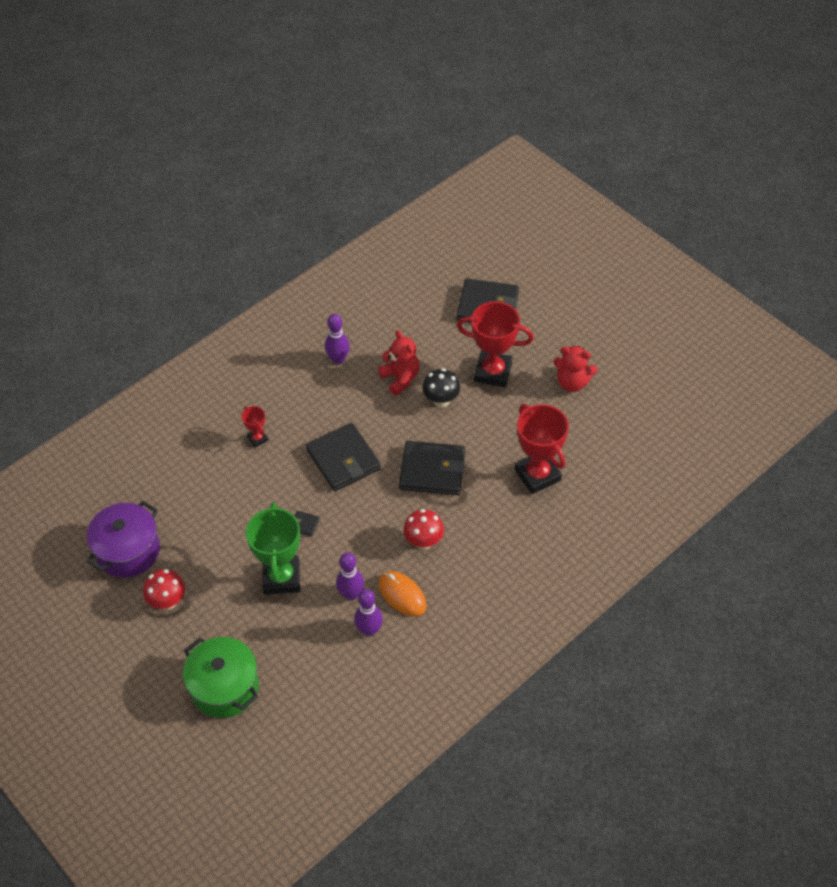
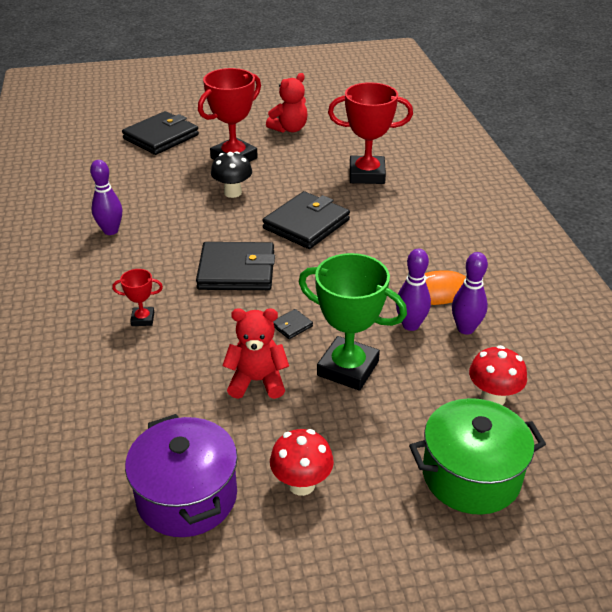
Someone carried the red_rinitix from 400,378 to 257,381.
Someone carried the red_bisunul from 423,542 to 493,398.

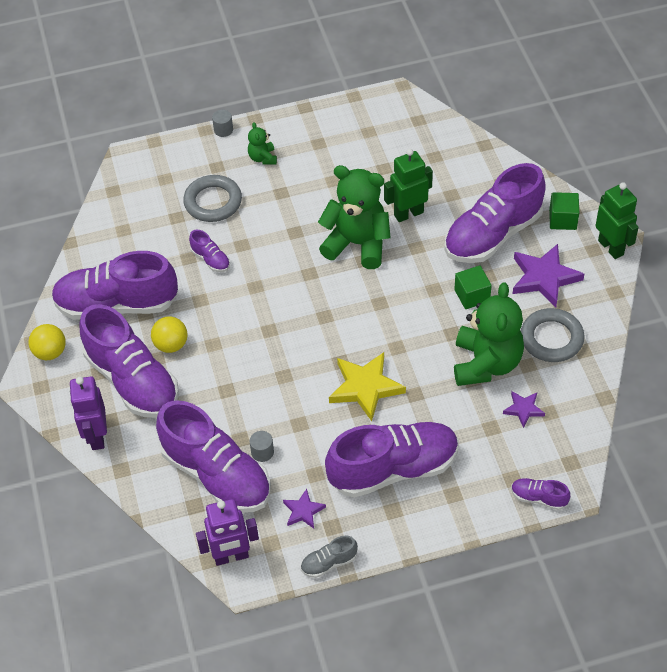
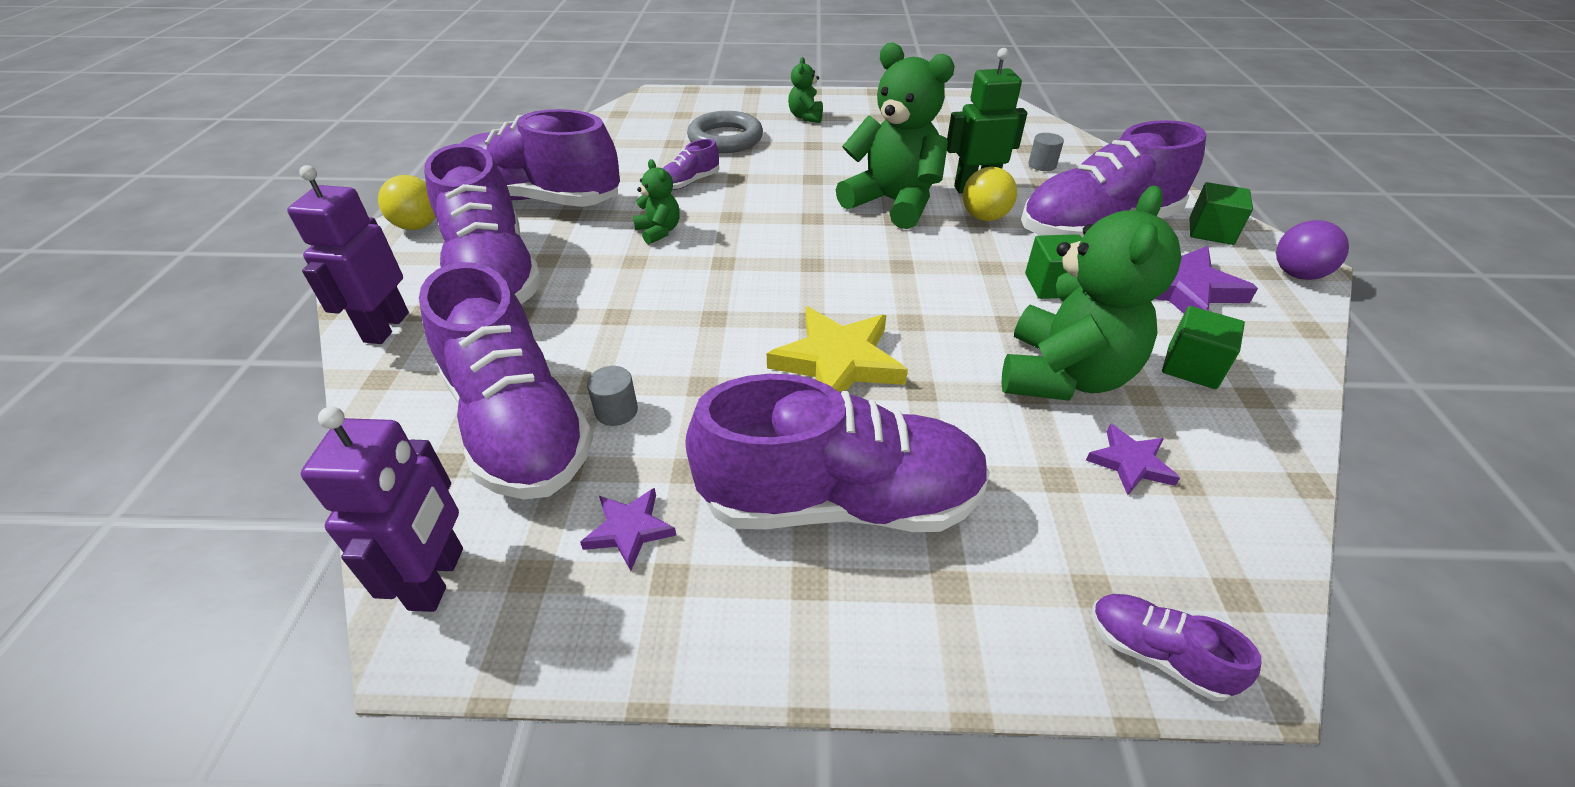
Someone carried the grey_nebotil from 223,130 to 1042,165.
Someone swapped the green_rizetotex at 611,247 for the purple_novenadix at 1296,274.
Someone rotated the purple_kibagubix at 210,259 by 75 degrees clockwise.
Someone swapped the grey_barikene at 551,338 for the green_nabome at 1192,366.
Someone carried the yellow_novenadix from 171,345 to 984,217.
Someone rotated the purple_rizetotex at 231,557 by 90 degrees counterclockwise.
Someone took away the grey_kibagubix at 329,563.
Someone put down the green_rinitix at 659,231.

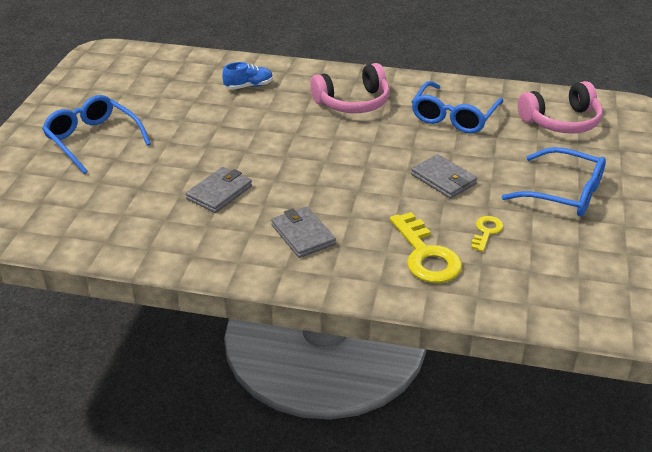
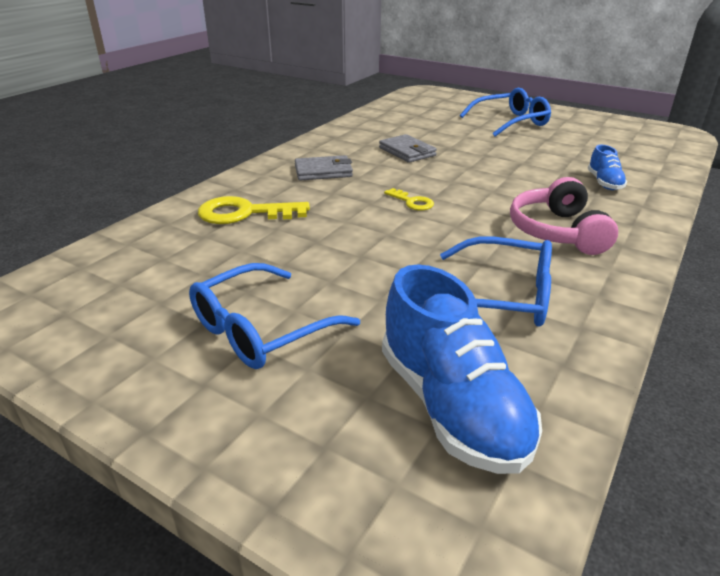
Someone rotated the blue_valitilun at 454,116 by 150 degrees clockwise.
Someone swapped the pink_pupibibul at 561,121 for the blue_kibagubix at 451,406.
Someone took away the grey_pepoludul at 443,179.
Someone carried the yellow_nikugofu from 486,231 to 412,202.

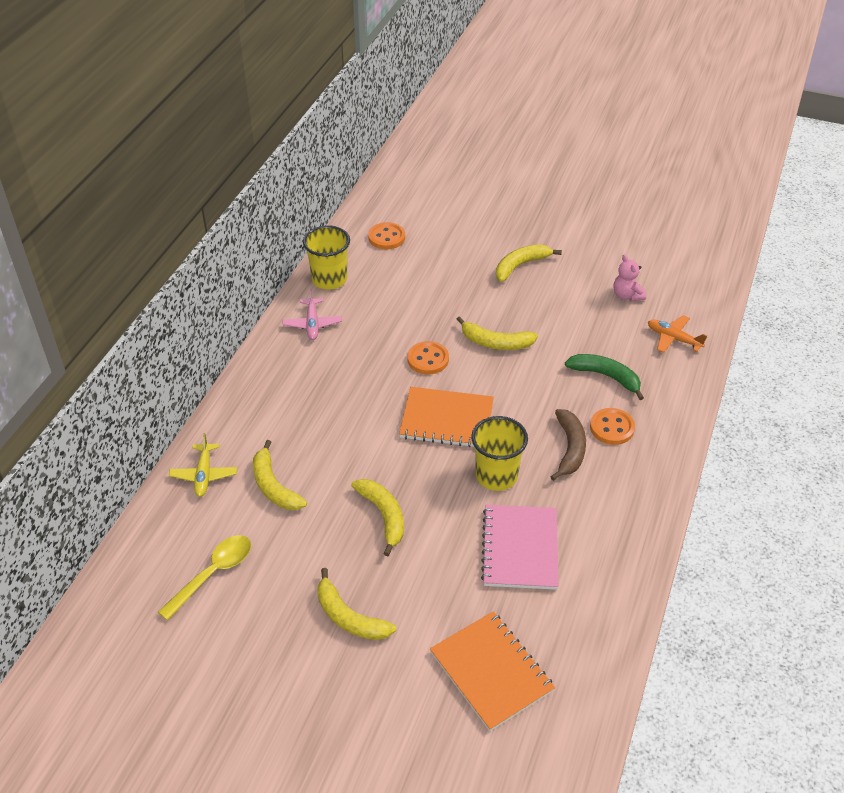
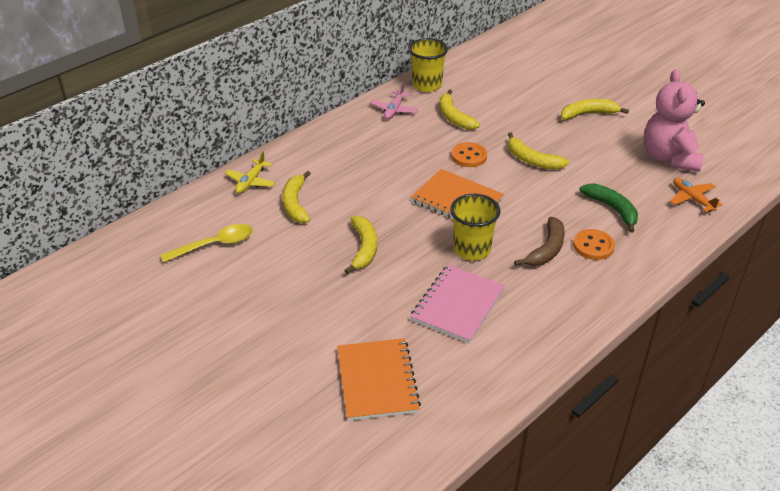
Someone took away the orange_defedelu at 386,237.
Someone scaled the pink_rinitix at 627,295 by 2.08.
Someone carried the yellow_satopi from 349,617 to 454,117.

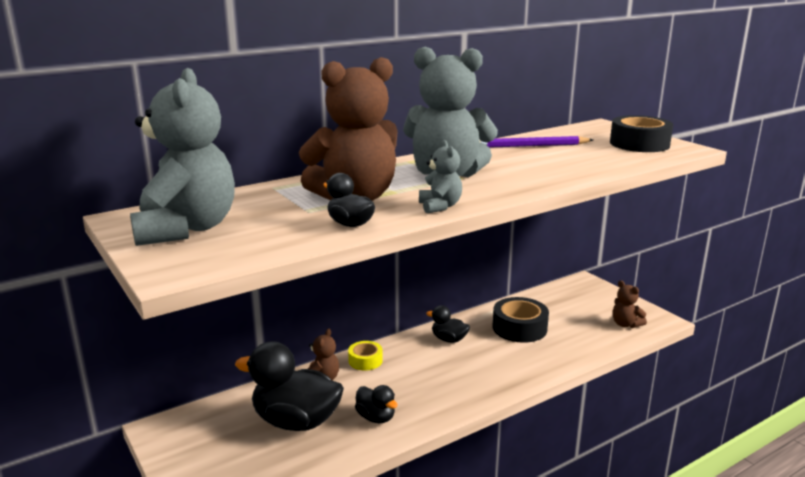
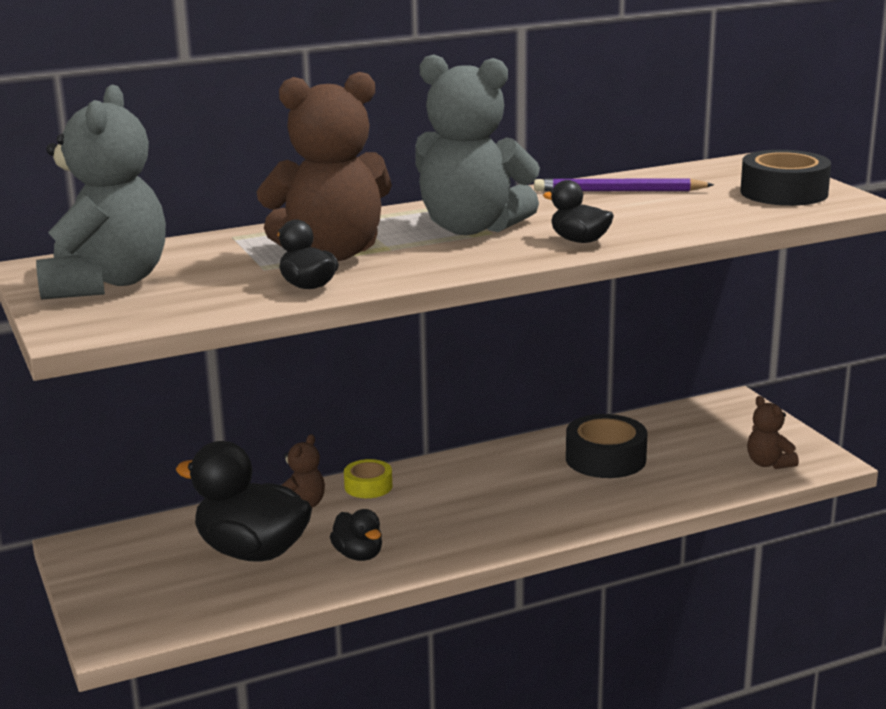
Someone took away the grey_rinitix at 440,206.
Someone carried the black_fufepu from 449,339 to 579,241.

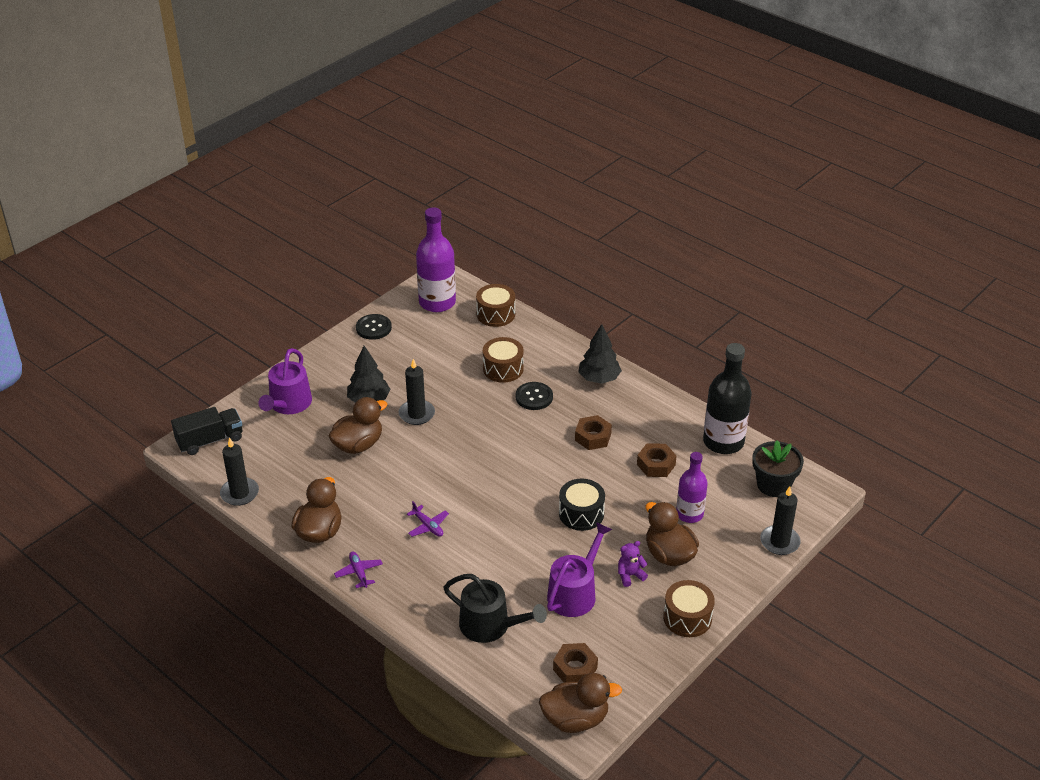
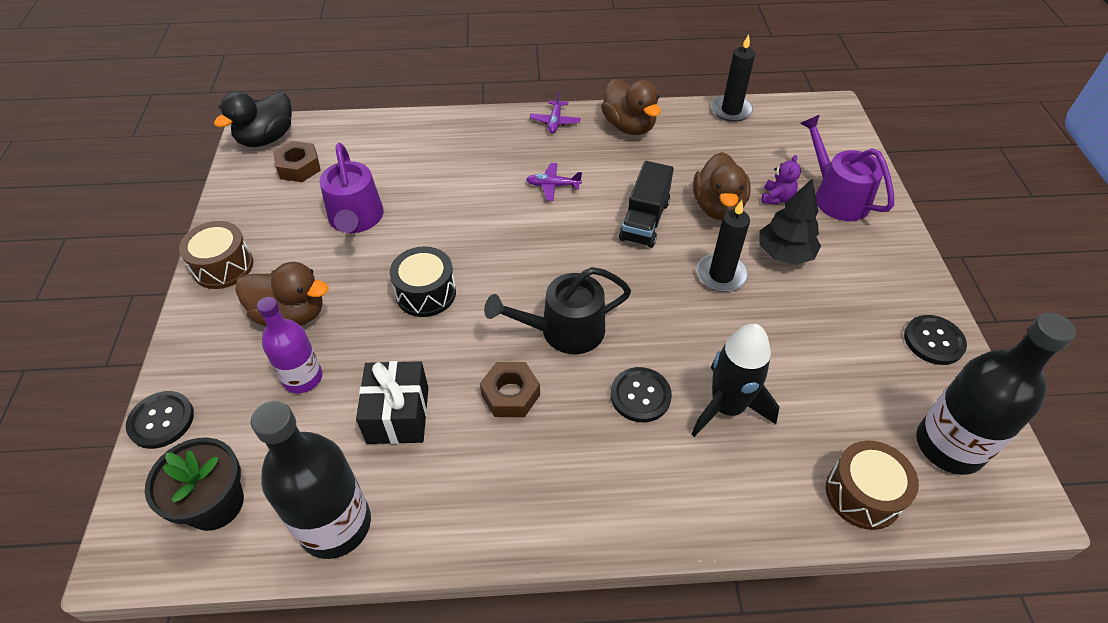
Someone repainted the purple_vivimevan at 437,302, which became the black_vivimevan at 949,446.
Someone took away the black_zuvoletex at 599,378.
Someone swapped the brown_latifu at 503,369 for the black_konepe at 727,407.
Someone carried the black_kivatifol from 210,440 to 644,220.
Someone swapped the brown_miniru at 656,464 for the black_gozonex at 398,415.
Someone swapped the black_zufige at 779,542 for the black_defedelu at 161,421.
Someone carried the purple_rinitix from 630,575 to 776,198.
Someone rotated the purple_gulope at 359,572 by 75 degrees clockwise.
Someone carried the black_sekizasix from 490,625 to 564,330.
Someone repainted the brown_fufepu at 575,719, which became the black_fufepu at 267,138.

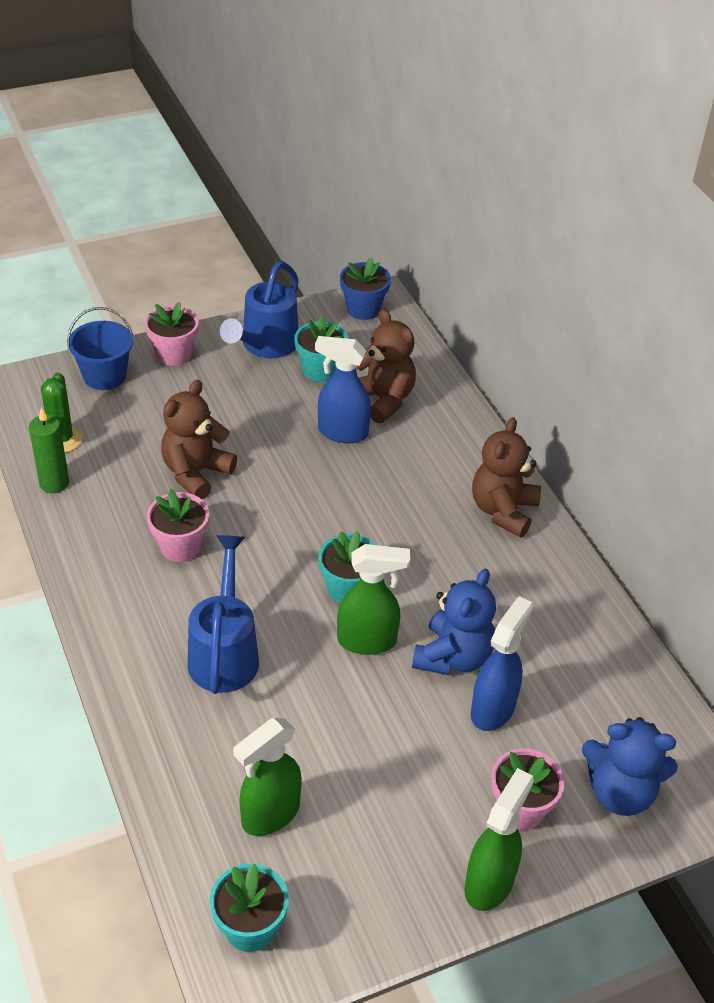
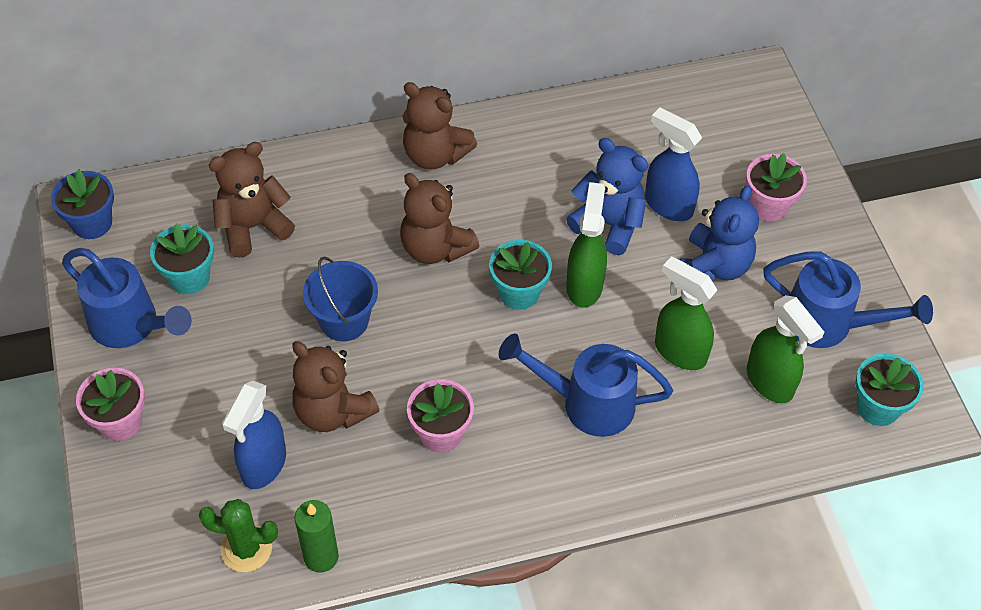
Someone carried the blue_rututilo from 104,376 to 344,320.
Someone carried the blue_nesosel from 342,432 to 263,465.
Someone carried the blue_rinitix from 620,792 to 714,266.
Someone carried the green_nesosel from 489,882 to 679,351.
Someone put down the brown_rinitix at 435,248.
Someone put down the blue_sekizasix at 827,324.

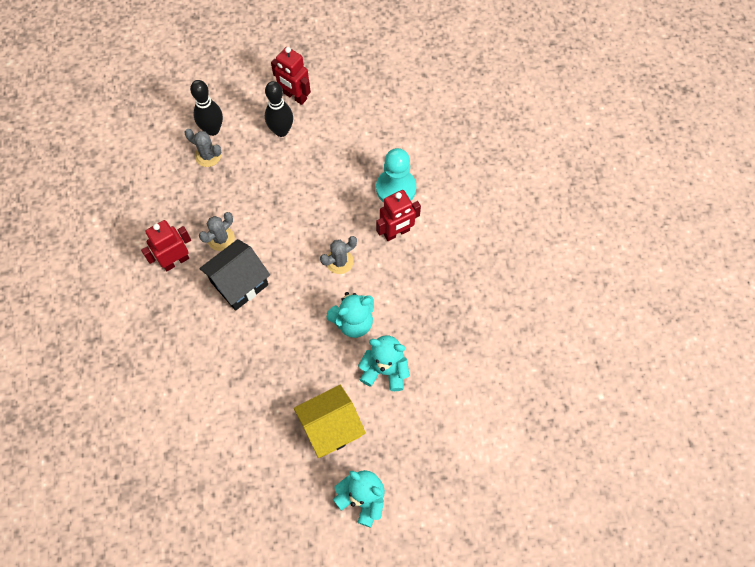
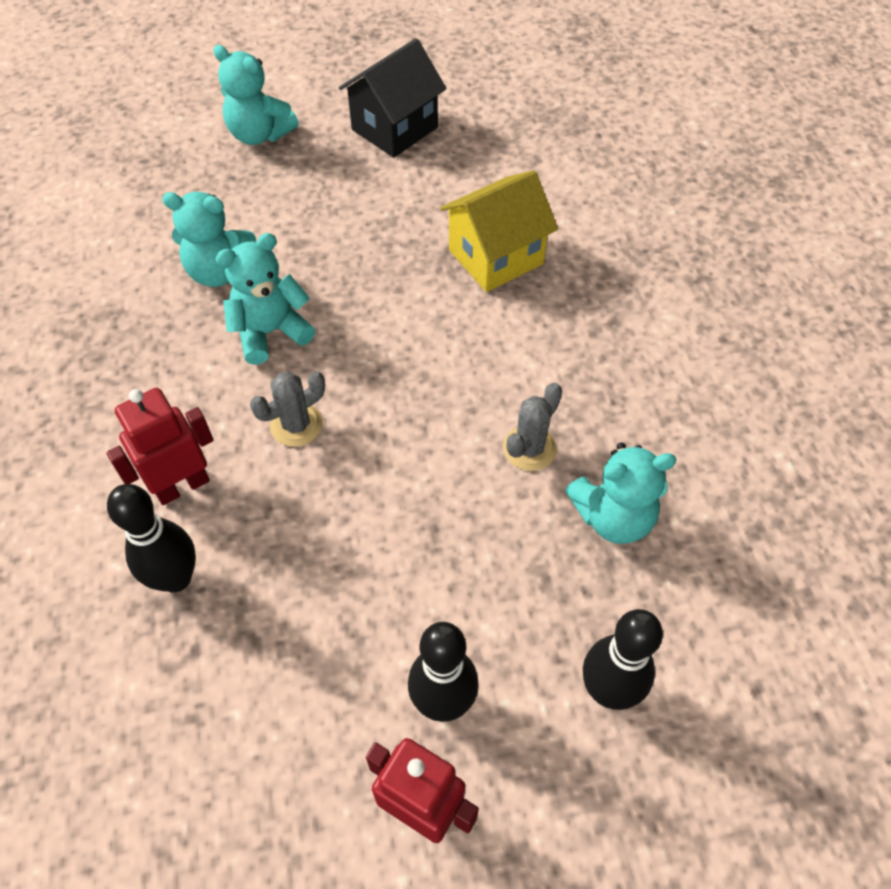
Someone took away the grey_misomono at 208,155.
Someone swapped the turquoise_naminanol at 396,188 for the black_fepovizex at 176,578.
Someone took away the red_rizetotex at 175,261.
Someone carried the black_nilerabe from 239,283 to 394,128.
Someone carried the yellow_nilerabe from 331,428 to 495,257.
Someone put down the turquoise_rinitix at 613,516.

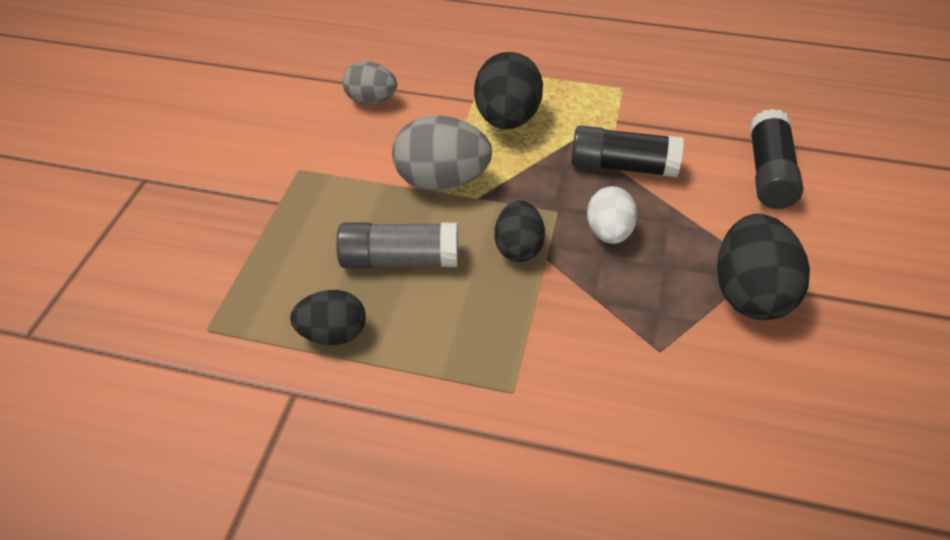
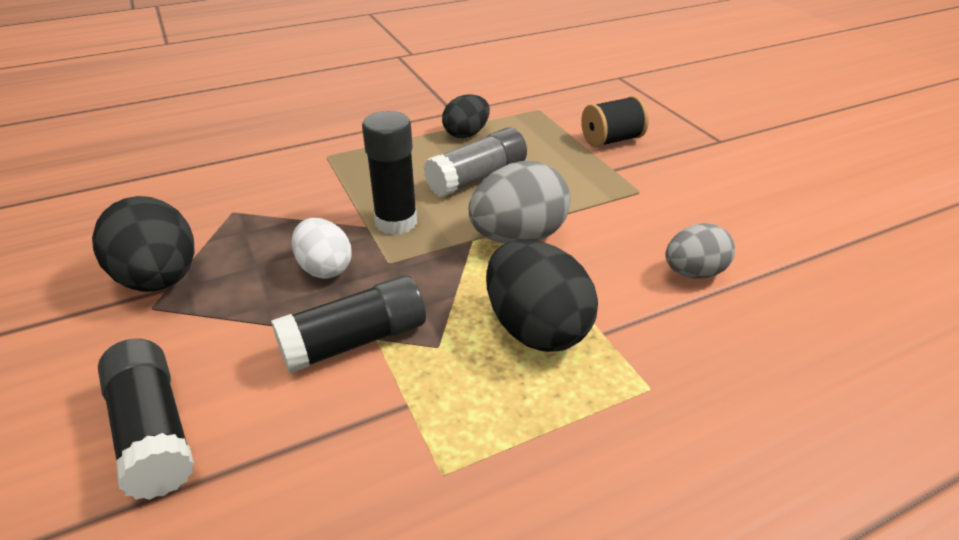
Someone swapped the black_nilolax at 518,248 for the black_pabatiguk at 396,222.
Someone put down the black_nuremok at 611,140.

